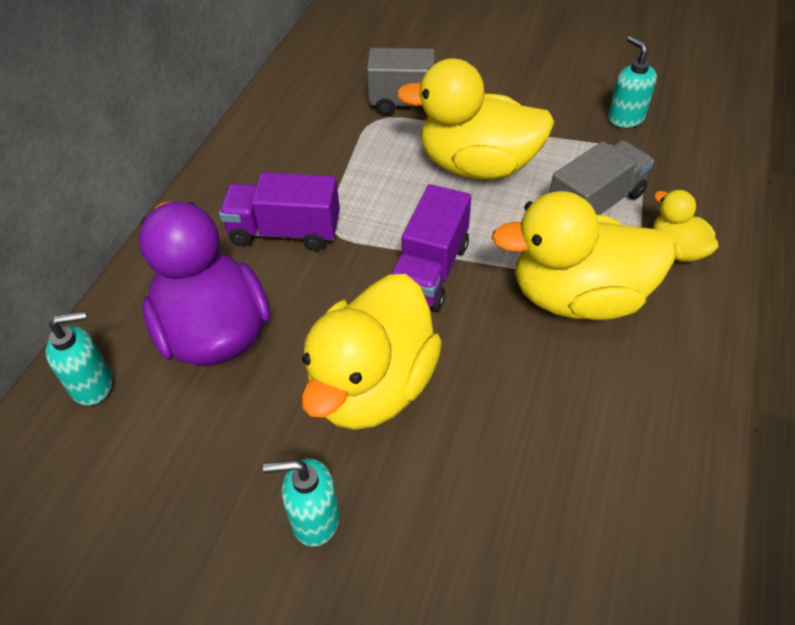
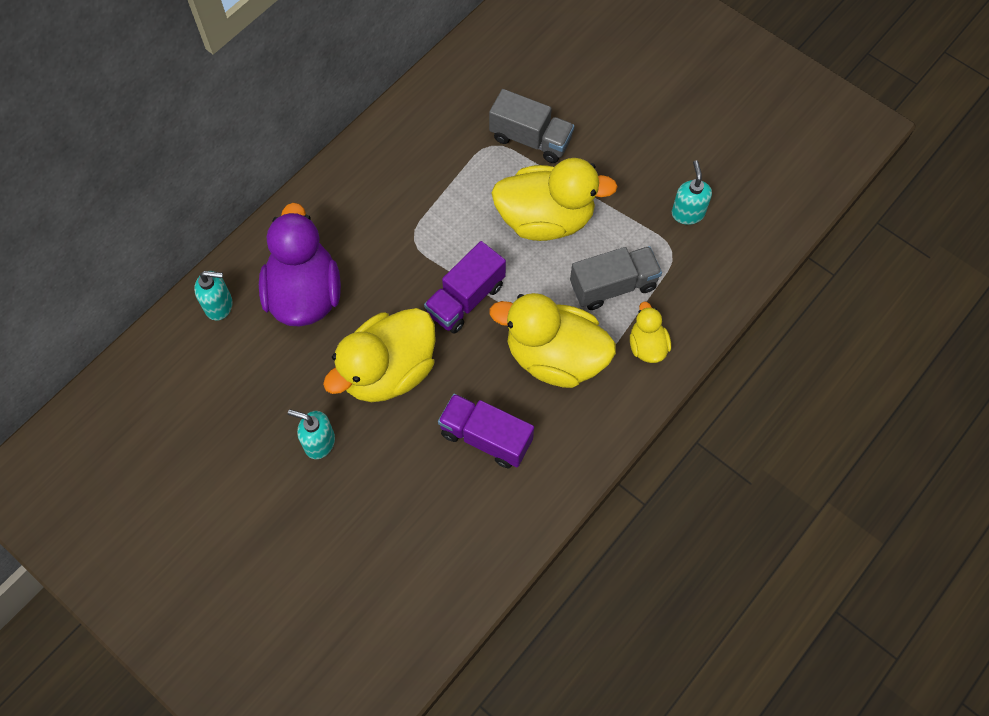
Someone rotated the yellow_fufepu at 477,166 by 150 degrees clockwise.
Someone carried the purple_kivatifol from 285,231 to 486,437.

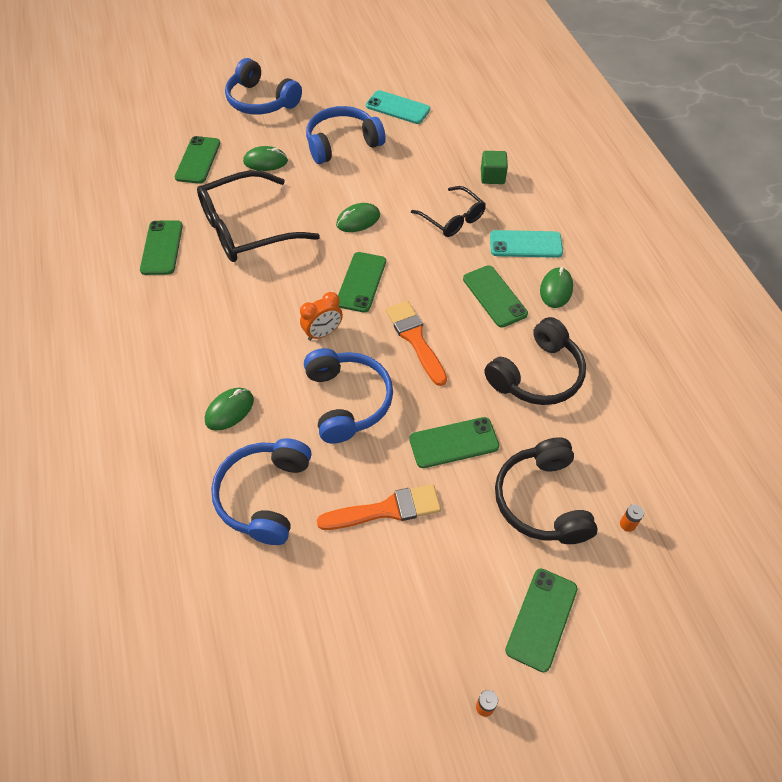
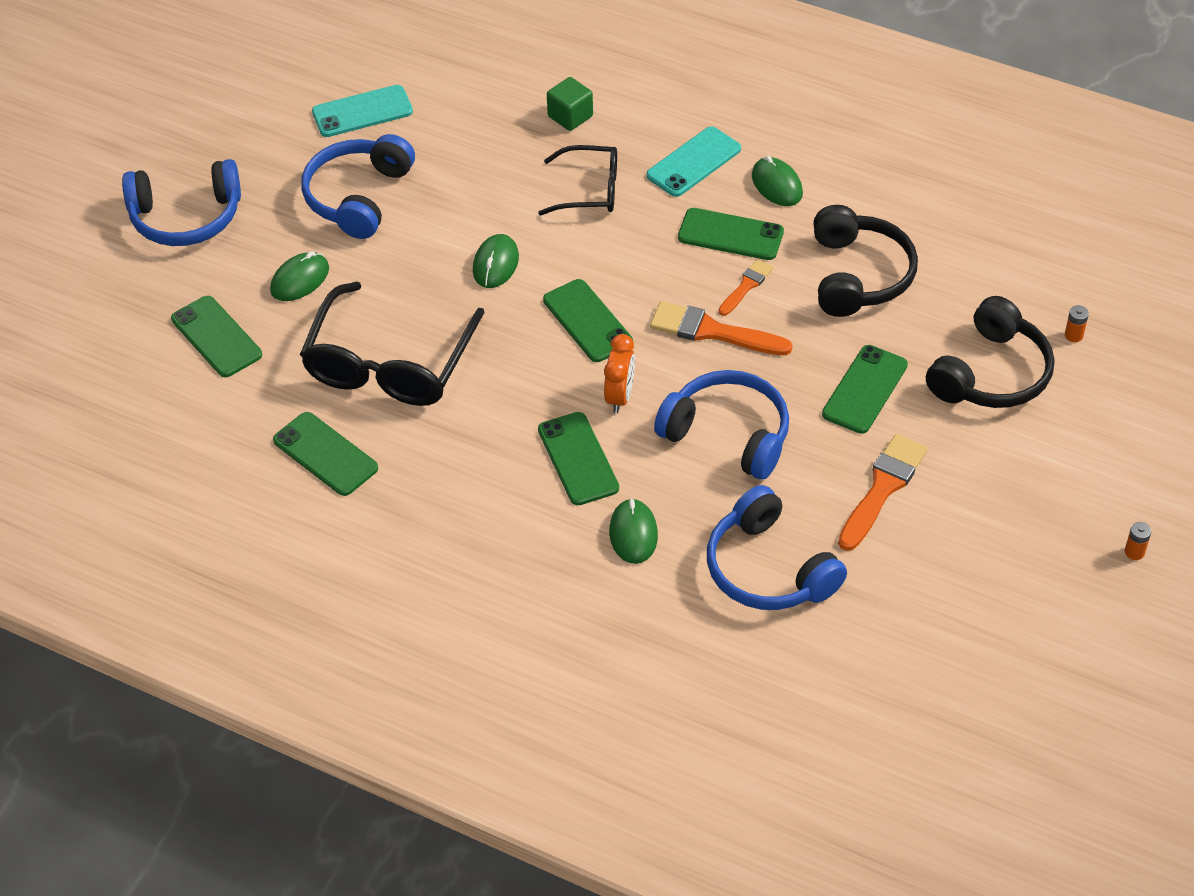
Someone rotated the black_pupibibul at 542,501 by 90 degrees counterclockwise.
Someone carried the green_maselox from 541,619 to 578,459.
Someone put down the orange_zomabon at 746,286.

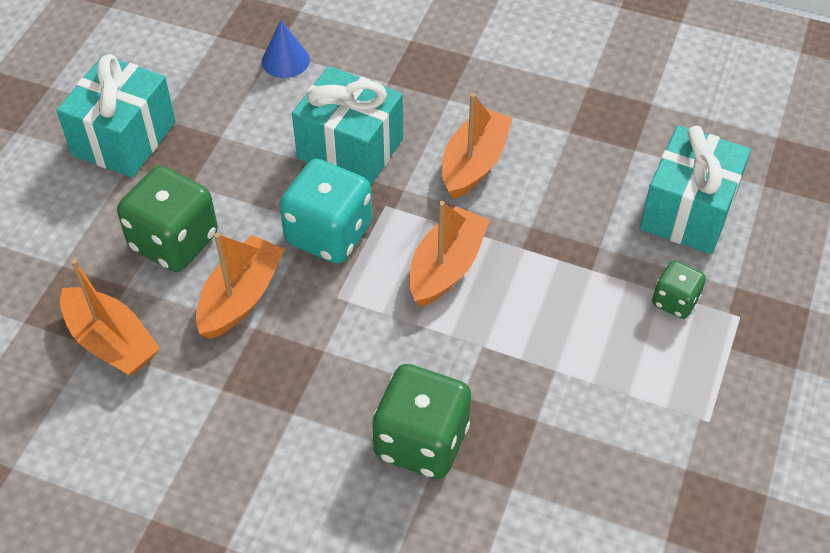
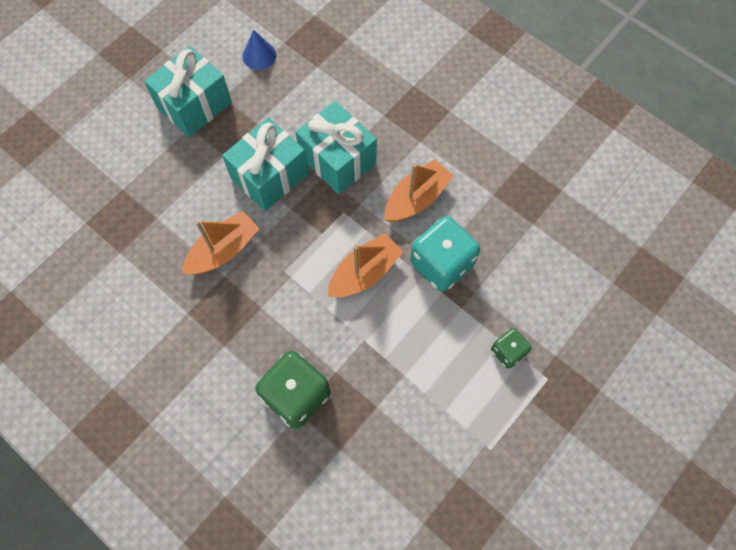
Someone carried the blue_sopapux from 285,60 to 259,55.
Someone carried the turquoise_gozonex from 688,211 to 270,176.
Someone carried the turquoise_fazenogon from 329,234 to 441,264.
Someone took away the green_fazenogon at 174,241.
Someone took away the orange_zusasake at 111,342.

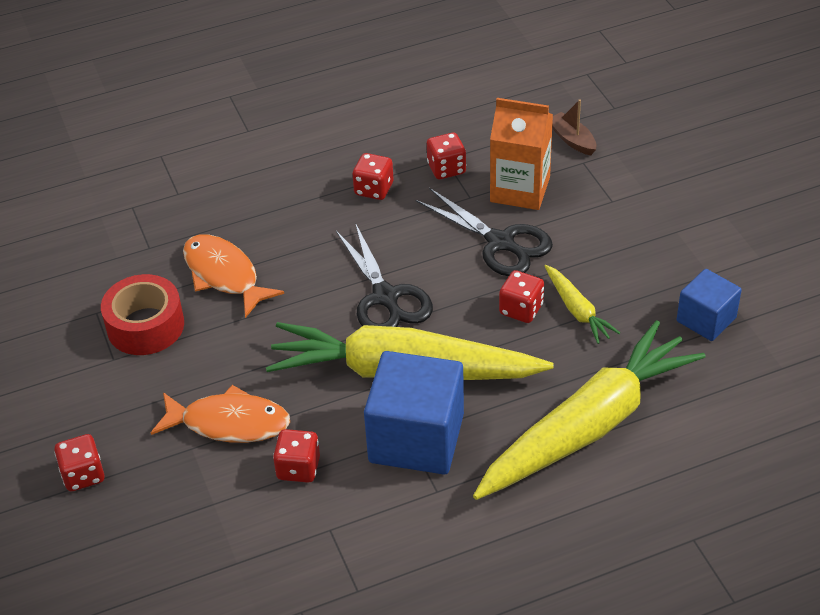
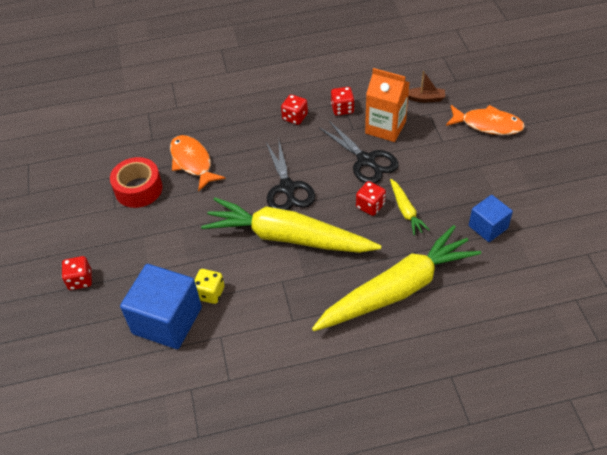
Someone rotated the brown_zusasake at 572,140 by 120 degrees clockwise.
Someone carried the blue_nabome from 416,438 to 167,320.
Someone carried the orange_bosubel from 229,423 to 488,125.
Someone repainted the red_fazenogon at 298,468, which became the yellow_fazenogon at 210,293.

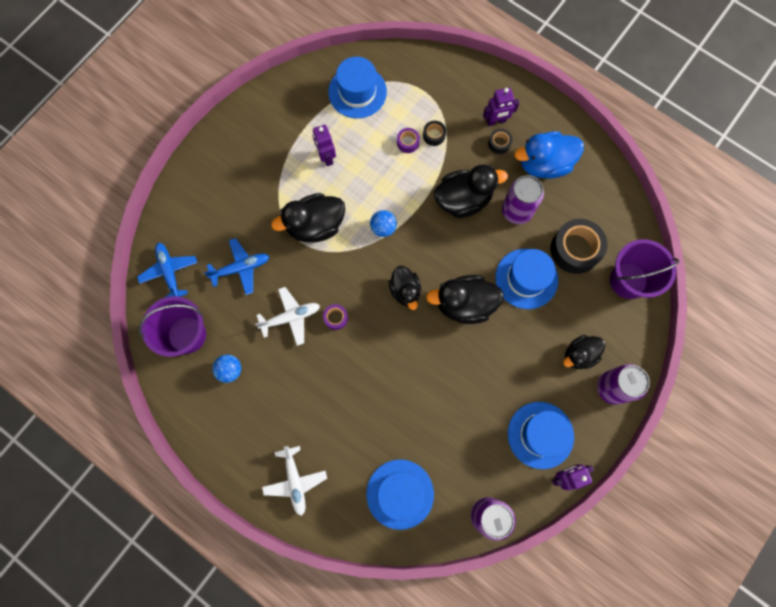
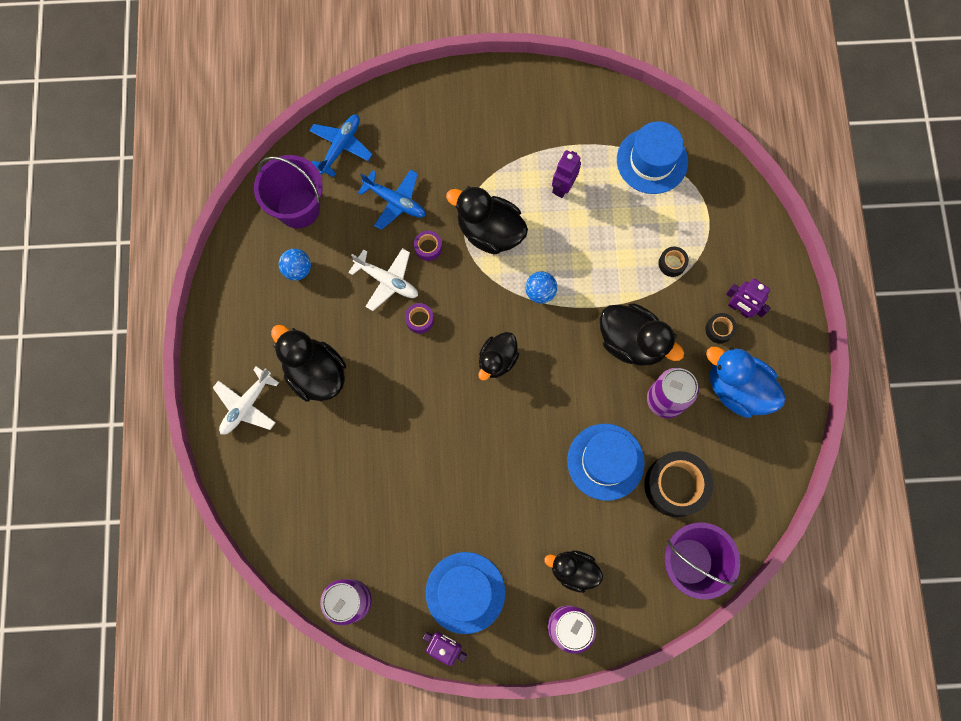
Someone carried the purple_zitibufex from 408,142 to 428,247.
Someone carried the black_fufepu from 464,304 to 315,373.
Someone took away the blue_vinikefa at 400,494.

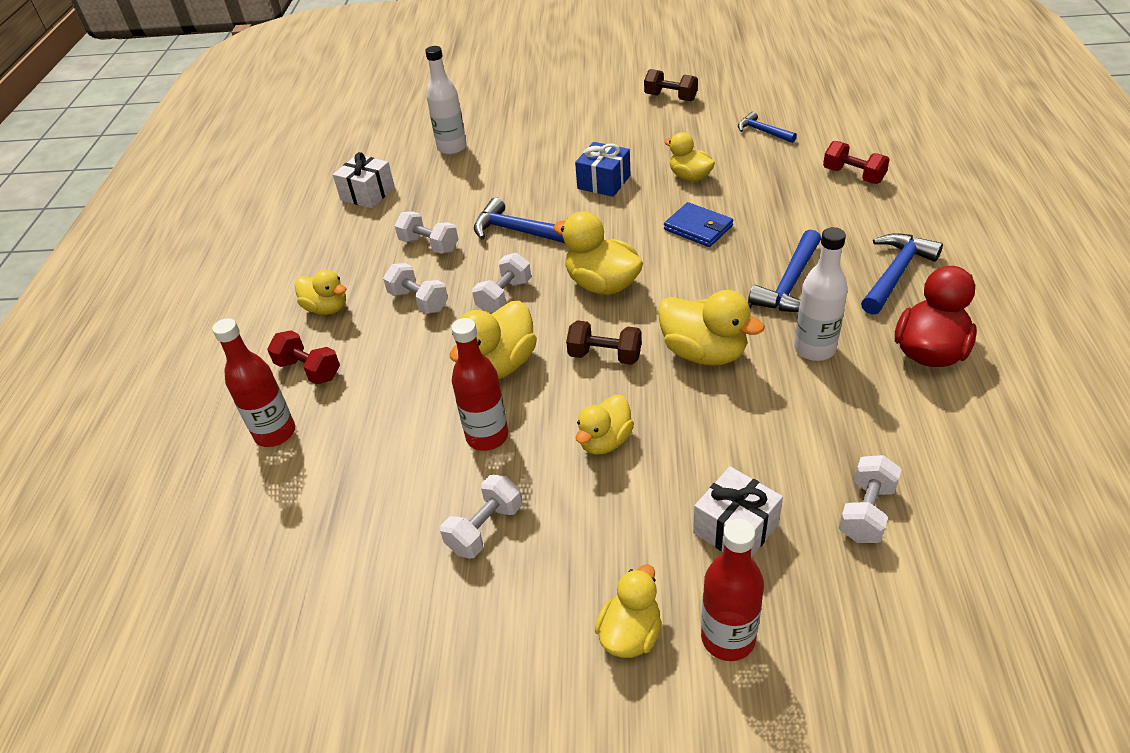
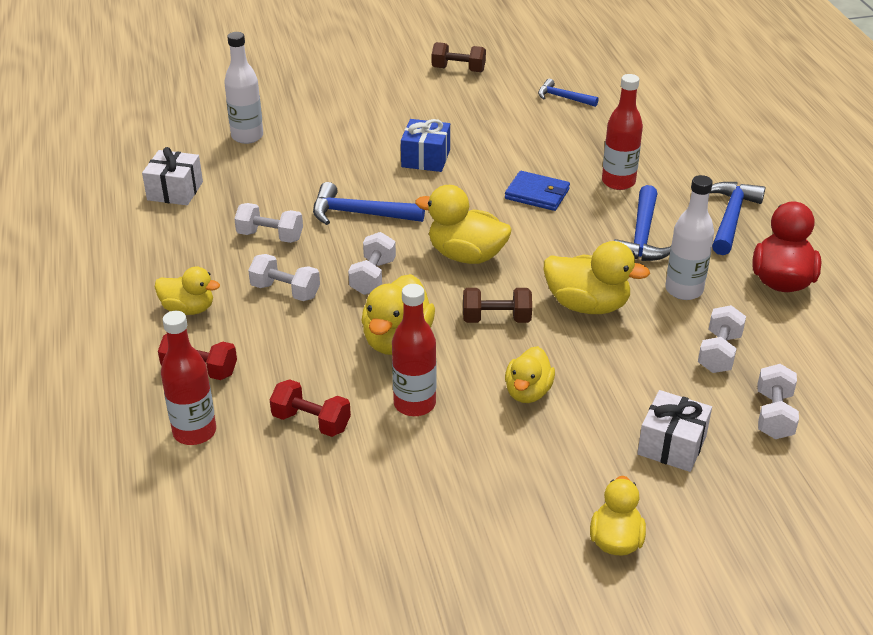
Someone took away the yellow_fufepu at 690,177.
Someone carried the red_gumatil from 853,175 to 311,422.
Someone carried the white_gumatil from 485,528 to 719,353.
Someone carried the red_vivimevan from 728,638 to 618,182.

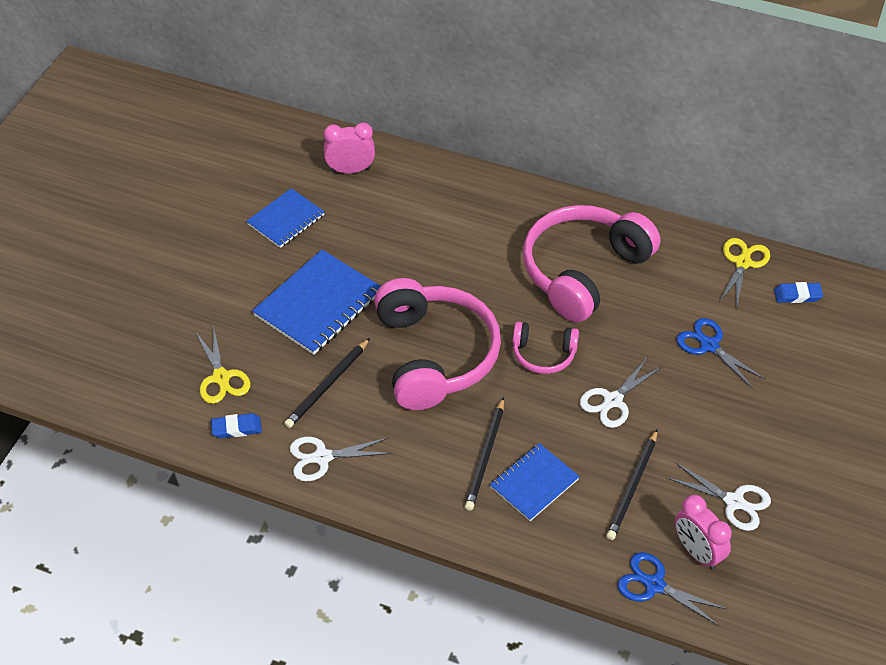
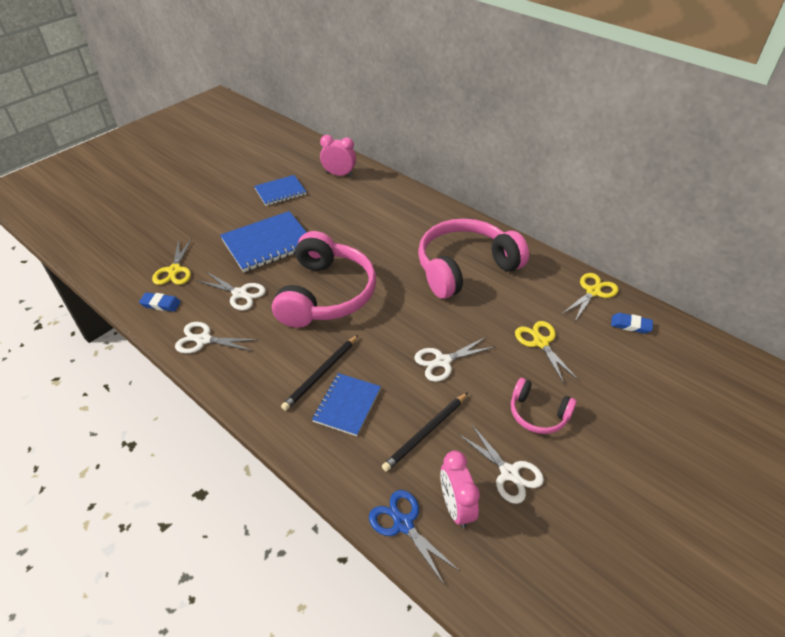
Someone repainted the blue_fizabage at 709,345, which became the yellow_fizabage at 540,342.
Someone carried the pink_pupibibul from 543,354 to 538,414.
Someone swapped the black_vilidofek at 327,385 for the white_fizabage at 240,294.
Someone rotated the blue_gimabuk at 534,483 by 45 degrees counterclockwise.

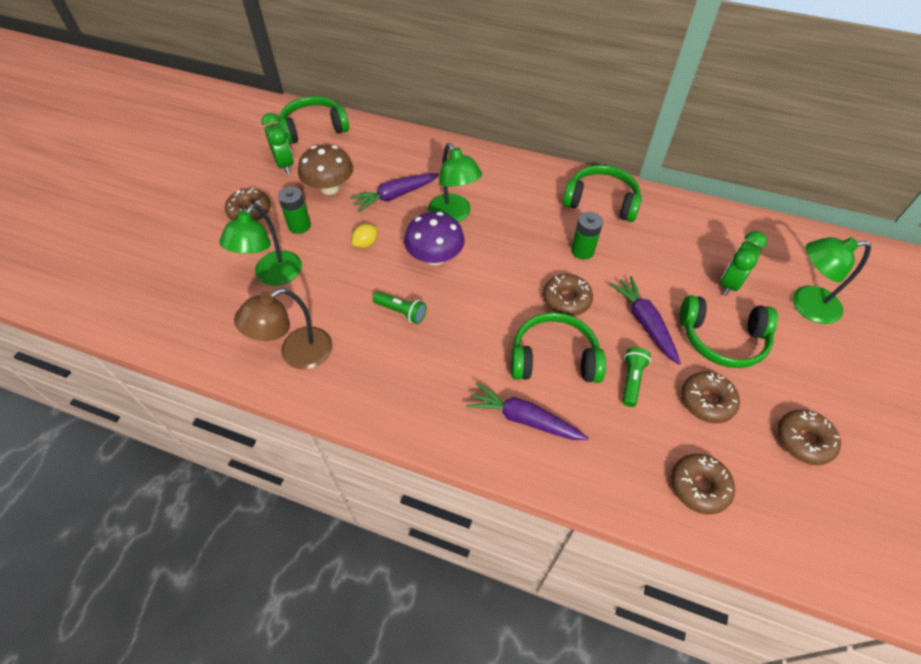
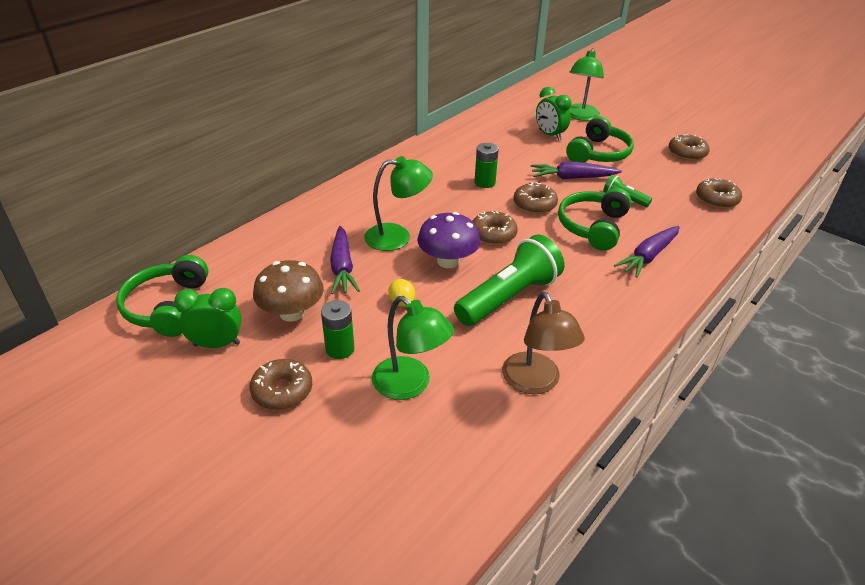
Someone took away the green_pupibibul at 601,201.
Someone scaled the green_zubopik at 401,312 by 2.11.
Someone carried the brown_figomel from 706,401 to 493,234.

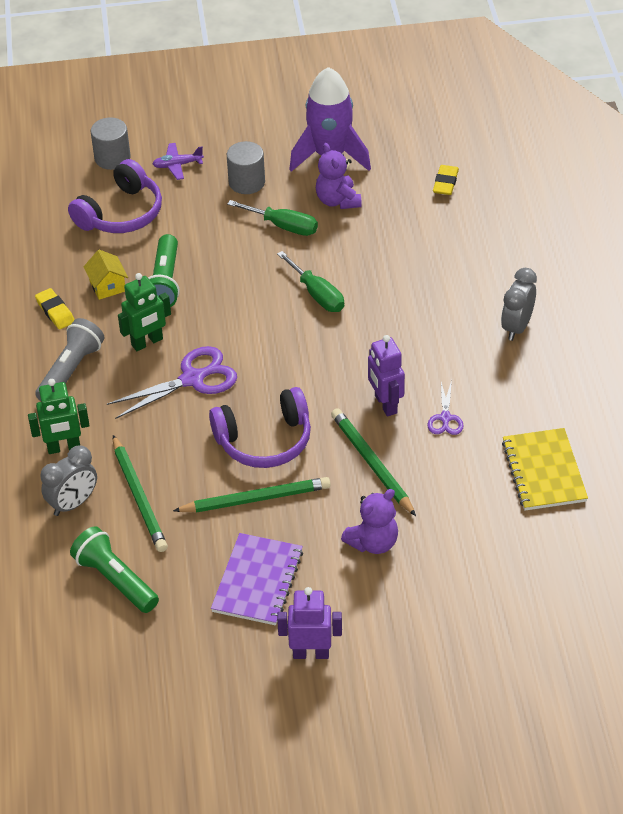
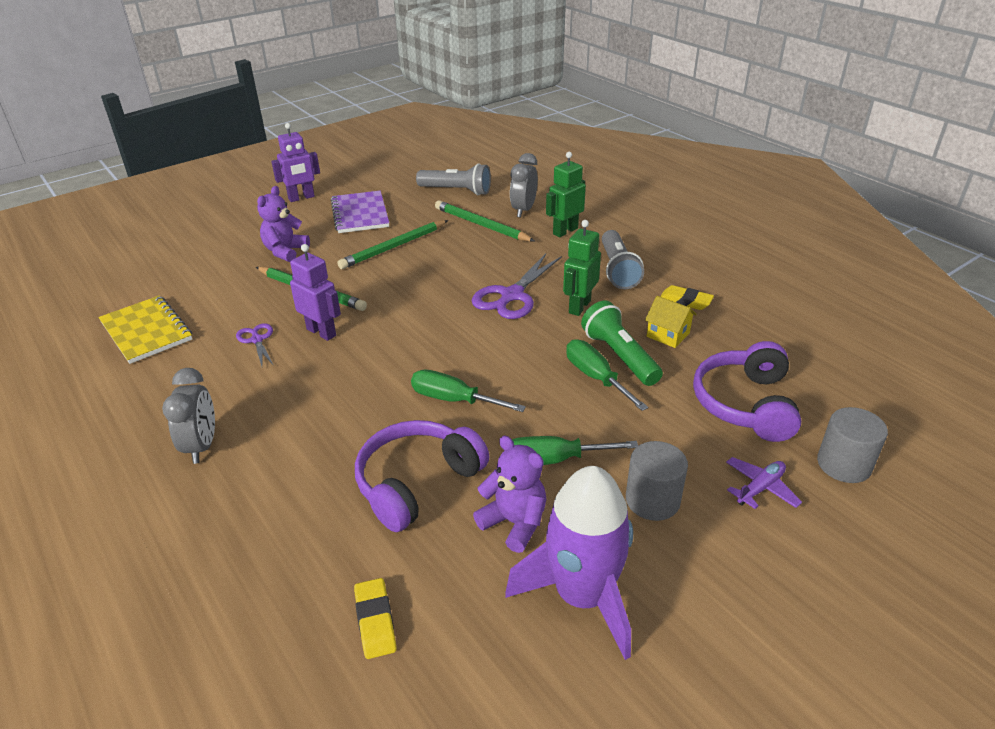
Someone carried the purple_pupibibul from 264,440 to 417,483.
Someone repainted the green_zubopik at 115,580, which became the grey_zubopik at 456,191.
Someone put down the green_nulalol at 596,377.

